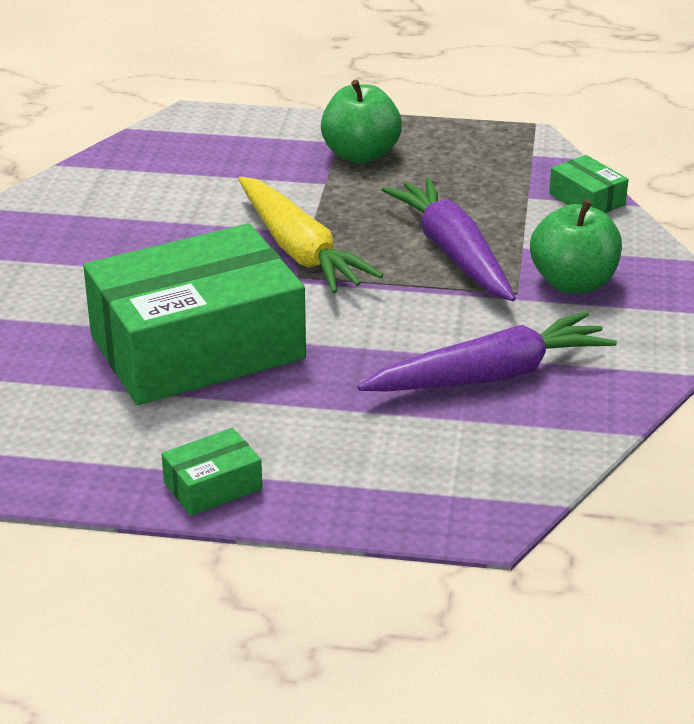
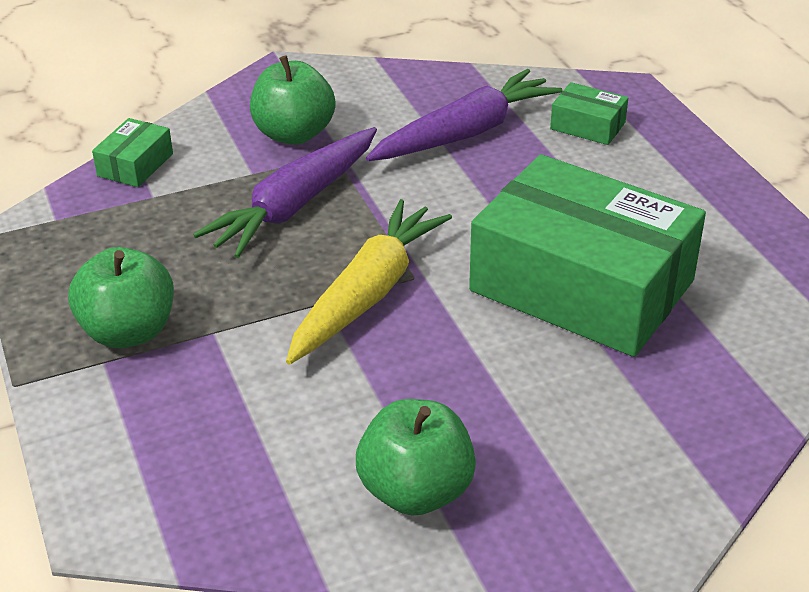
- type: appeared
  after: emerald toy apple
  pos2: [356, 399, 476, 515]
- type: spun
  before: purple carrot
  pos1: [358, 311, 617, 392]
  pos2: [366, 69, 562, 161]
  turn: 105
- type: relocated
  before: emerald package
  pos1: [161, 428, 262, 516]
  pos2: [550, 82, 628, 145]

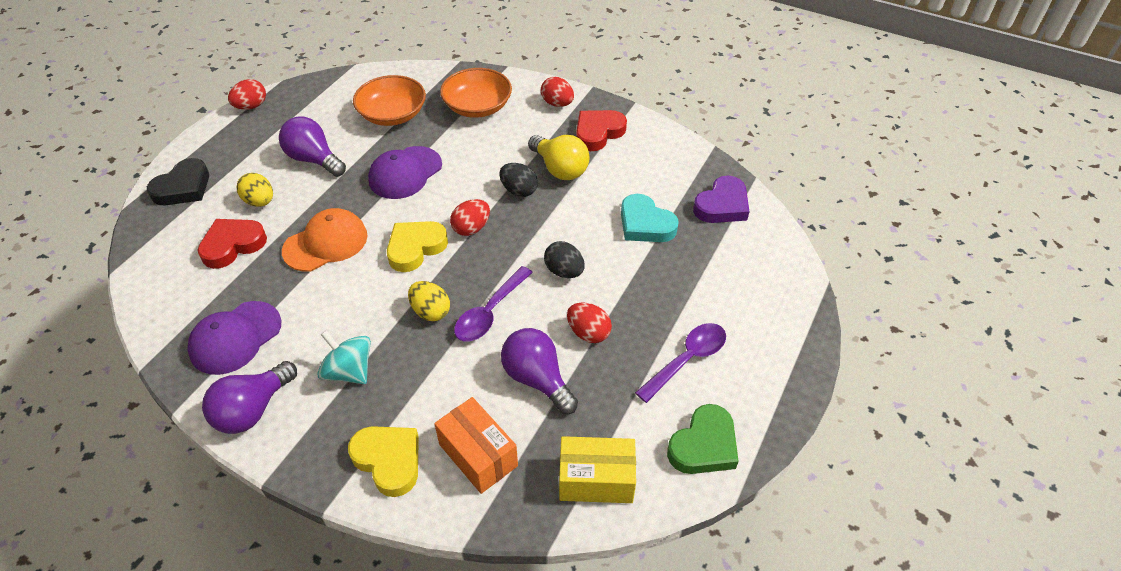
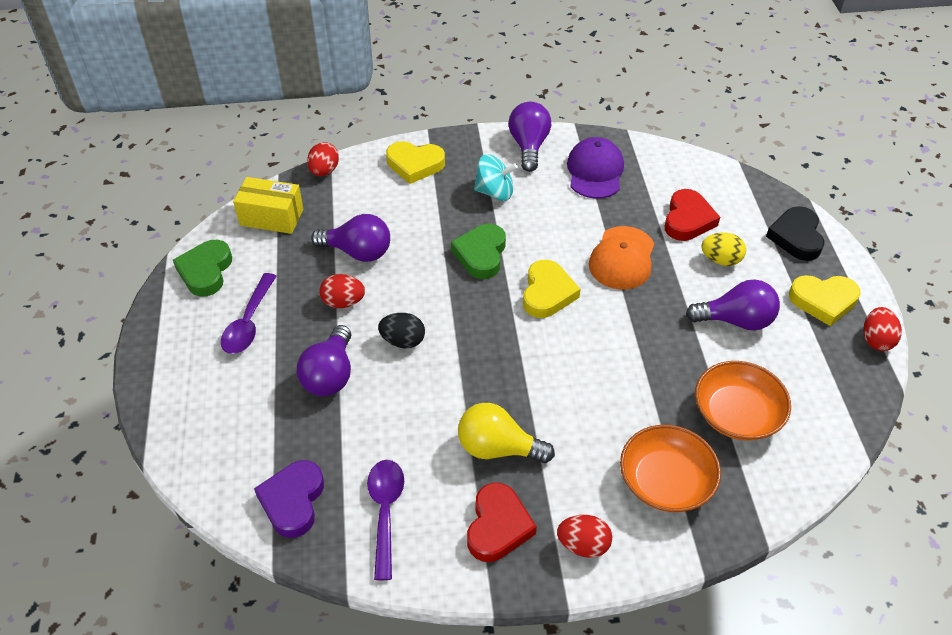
- type: spun
  before: bright yellow package
  pos1: [559, 436, 636, 503]
  pos2: [233, 177, 303, 234]
  turn: 45
- type: appeared
  after: purple lightbulb
  pos2: [297, 325, 351, 396]
- type: relocated
  before: scarlet egg shape
  pos1: [450, 199, 490, 236]
  pos2: [307, 142, 339, 176]
- type: relocated
  before: purple spoon
  pos1: [454, 266, 533, 342]
  pos2: [367, 460, 404, 580]
- type: exchanged
  before: bright yellow egg shape
  after: emerald heart shape
  pos1: [408, 281, 450, 321]
  pos2: [451, 224, 506, 279]
- type: appeared
  after: bright yellow heart shape
  pos2: [789, 275, 860, 326]
- type: missing
  before: purple peaked cap
  pos1: [368, 146, 442, 199]
- type: missing
  before: bright orange package
  pos1: [434, 397, 518, 494]
- type: missing
  before: jet-black egg shape
  pos1: [499, 163, 538, 197]
- type: missing
  before: turquoise heart shape
  pos1: [621, 194, 679, 242]

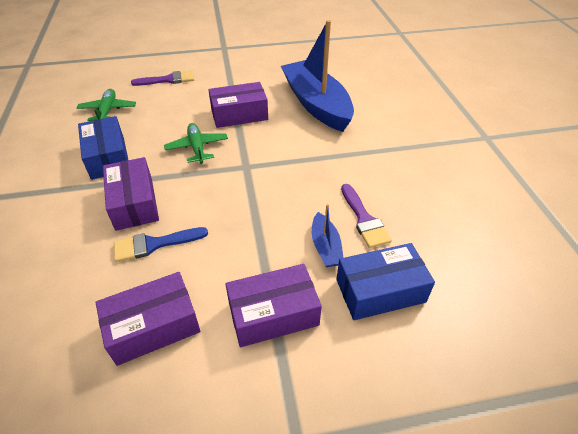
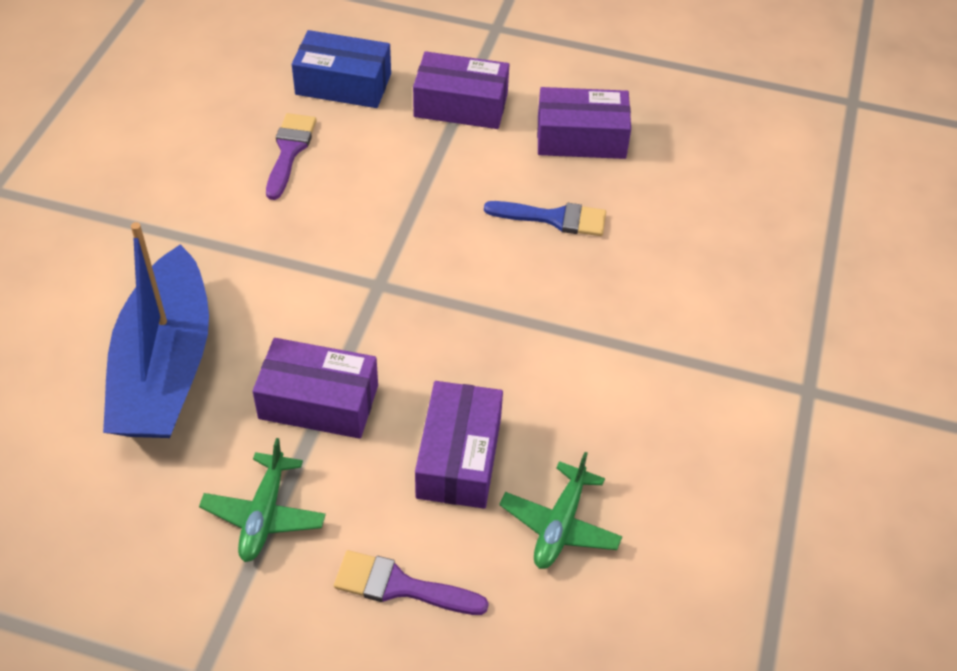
- type: relocated
  before: emerald toy plane
  pos1: [164, 123, 228, 164]
  pos2: [199, 438, 326, 562]
- type: relocated
  before: purple package
  pos1: [103, 157, 159, 231]
  pos2: [415, 381, 503, 509]
- type: missing
  before: royal blue package
  pos1: [78, 116, 128, 180]
- type: missing
  before: royal blue boat
  pos1: [312, 204, 343, 267]

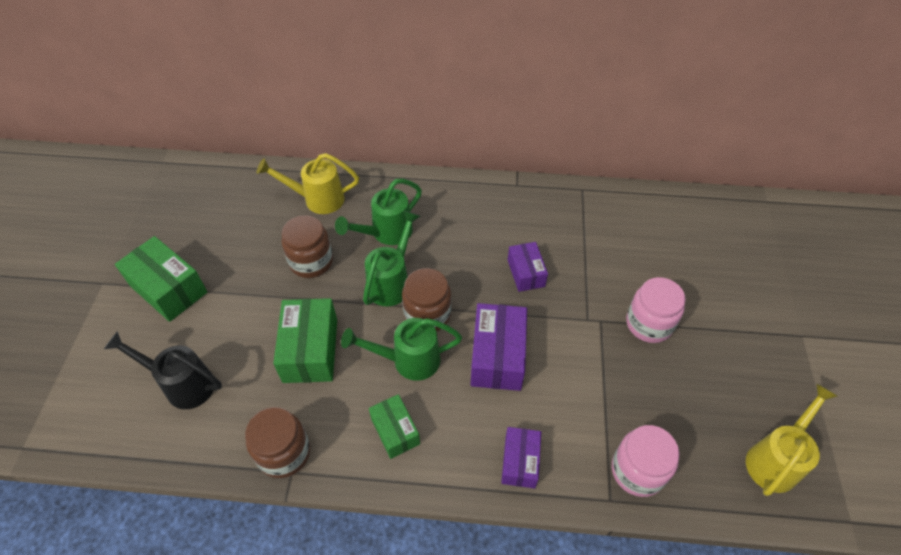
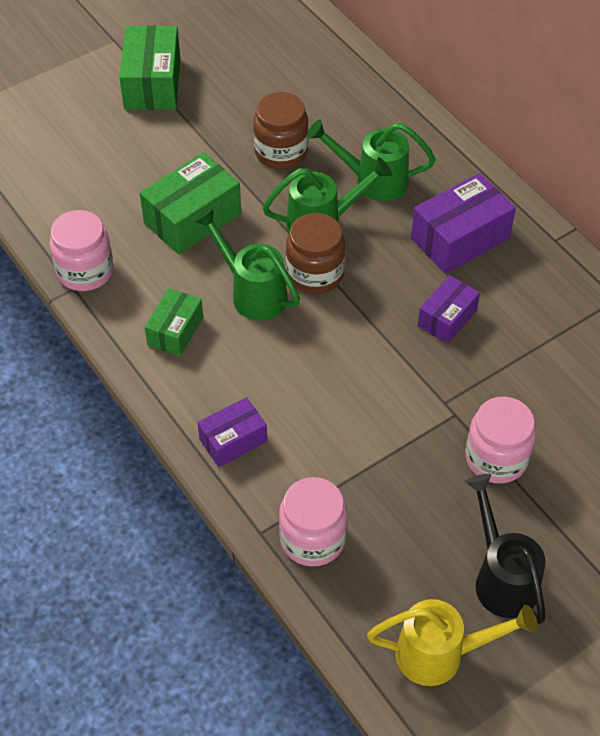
- type: colour
  before: dark brown jam jar
  after: pink jam jar
  pos1: [245, 407, 310, 478]
  pos2: [49, 210, 114, 291]
- type: relocated
  before: purple package
  pos1: [471, 303, 527, 391]
  pos2: [411, 173, 516, 274]
- type: relocated
  before: jet-black watering pot
  pos1: [104, 331, 222, 409]
  pos2: [465, 474, 546, 624]
- type: missing
  before: bright yellow watering pot
  pos1: [257, 153, 359, 214]

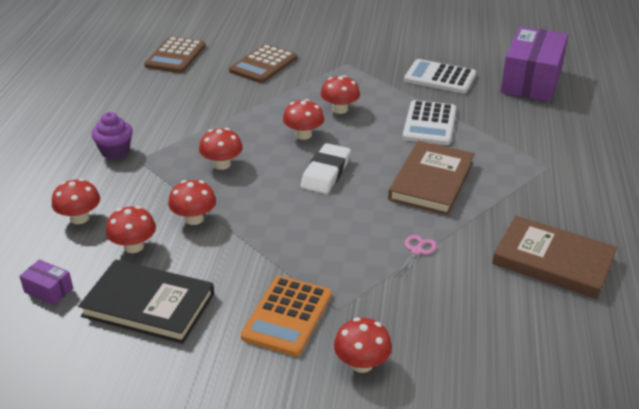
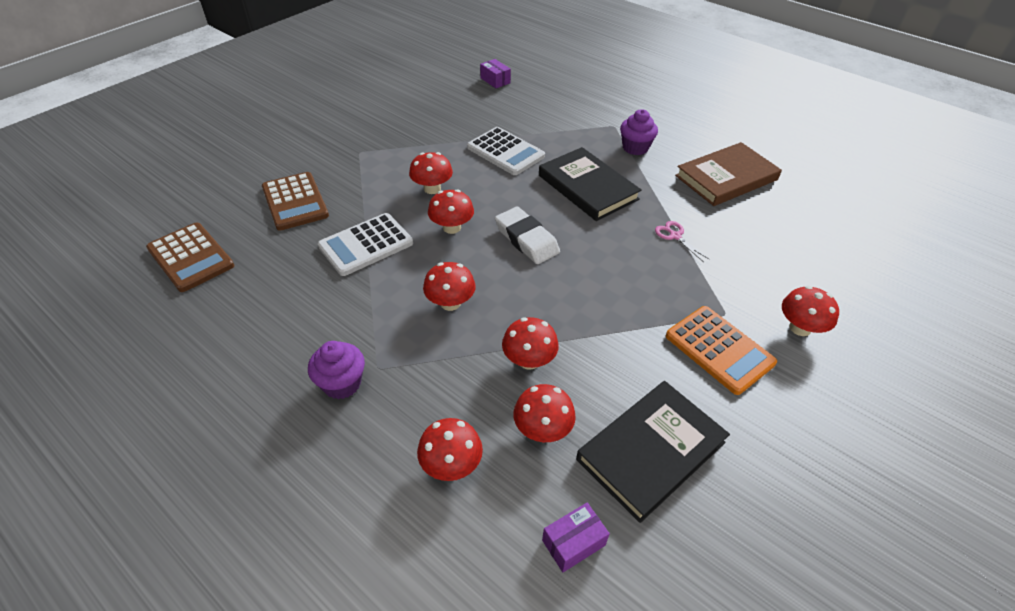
- type: relocated
  before: pure white adding machine
  pos1: [404, 59, 476, 94]
  pos2: [318, 213, 413, 276]
- type: size
  before: purple package
  pos1: [500, 26, 568, 102]
  pos2: [480, 59, 511, 88]
  scale: 0.41
- type: colour
  before: dark brown hardcover
  after: jet-black hardcover
  pos1: [388, 141, 474, 215]
  pos2: [539, 147, 642, 221]
- type: appeared
  after: purple fairy cake
  pos2: [620, 109, 658, 155]

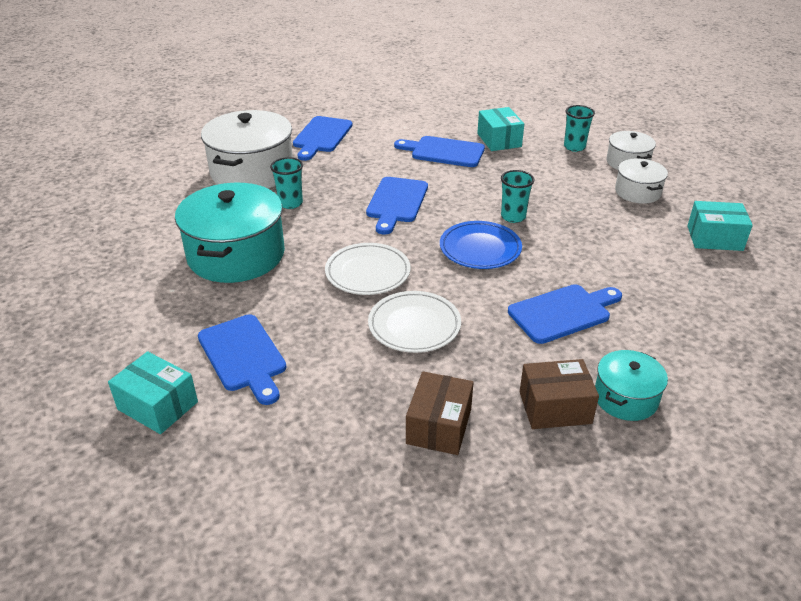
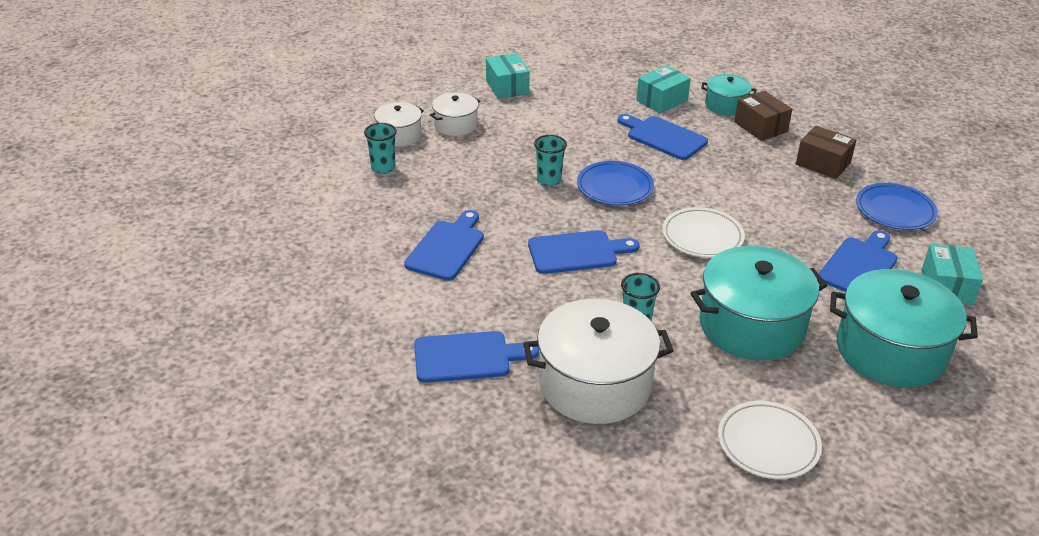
- type: spun
  before: royal blue chopping board
  pos1: [394, 136, 485, 167]
  pos2: [404, 210, 484, 281]
  turn: -150
- type: relocated
  before: turquoise package
  pos1: [477, 107, 524, 151]
  pos2: [636, 66, 691, 114]
- type: relocated
  before: pure white flat dish
  pos1: [368, 291, 461, 353]
  pos2: [718, 401, 822, 479]
- type: spun
  before: dark brown package
  pos1: [406, 371, 474, 455]
  pos2: [796, 126, 856, 179]
  turn: 45
- type: appeared
  after: turquoise stockpot
  pos2: [830, 269, 978, 388]
- type: appeared
  after: royal blue flat dish
  pos2: [856, 183, 938, 230]

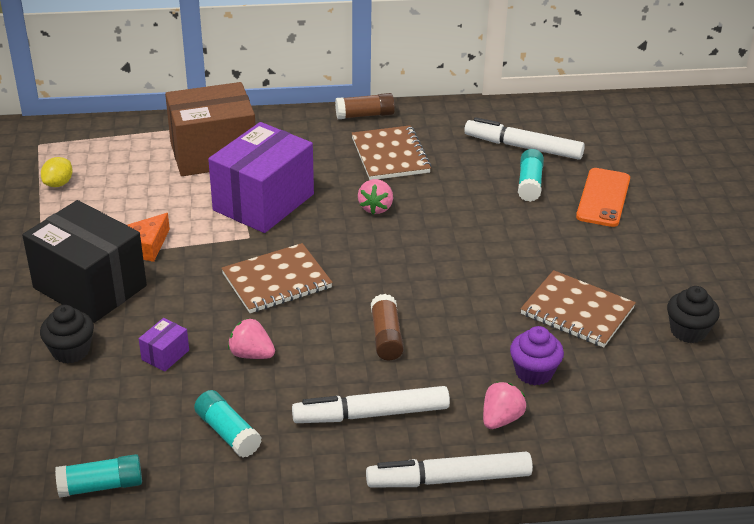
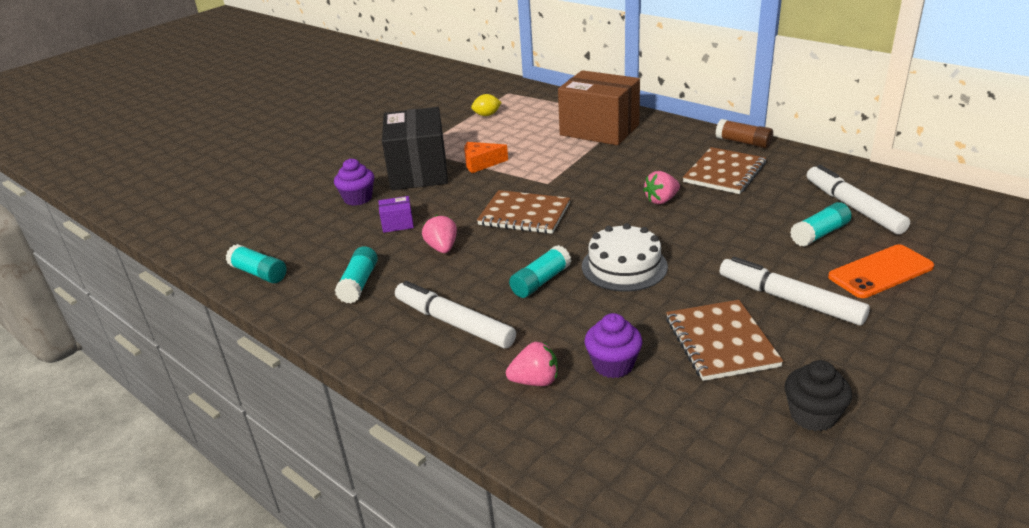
- type: colour
  before: jet-black fairy cake
  after: purple fairy cake
  pos1: [40, 305, 94, 363]
  pos2: [334, 158, 374, 206]
- type: colour
  before: dark brown stick of glue
  after: turquoise stick of glue
  pos1: [371, 294, 404, 360]
  pos2: [509, 245, 571, 298]
- type: appeared
  after: pure white cake
  pos2: [582, 223, 668, 291]
- type: relocated
  before: pure white felt pen
  pos1: [366, 452, 533, 488]
  pos2: [720, 257, 870, 325]
- type: missing
  before: purple package
  pos1: [208, 122, 314, 233]

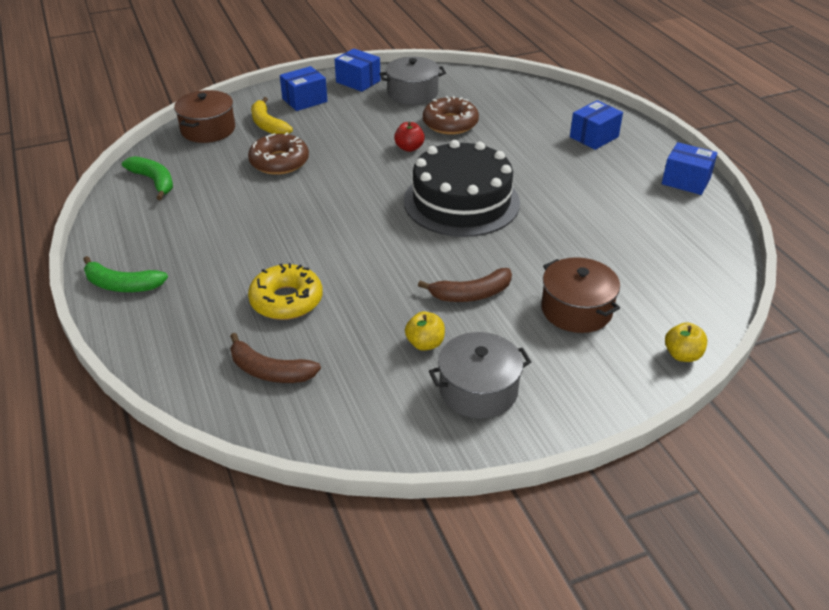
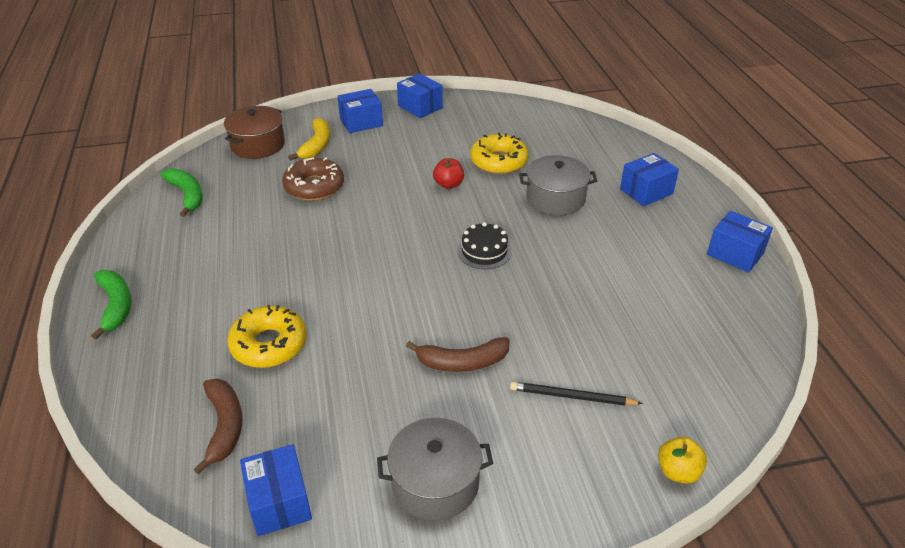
- type: spun
  before: emerald banana fruit
  pos1: [83, 256, 168, 292]
  pos2: [91, 270, 132, 340]
  turn: -135
- type: spun
  before: dark brown banana fruit
  pos1: [230, 333, 321, 383]
  pos2: [194, 379, 242, 474]
  turn: -135
- type: appeared
  after: royal blue package
  pos2: [240, 444, 312, 536]
- type: spun
  before: bright yellow banana fruit
  pos1: [251, 97, 293, 134]
  pos2: [288, 118, 330, 161]
  turn: -150
- type: size
  before: jet-black cake
  pos1: [404, 140, 520, 237]
  pos2: [457, 222, 512, 269]
  scale: 0.44
- type: colour
  before: dark brown doughnut
  after: bright yellow doughnut
  pos1: [423, 96, 479, 135]
  pos2: [470, 133, 529, 174]
- type: exchanged
  before: dark brown stockpot
  after: jet-black wooden pencil
  pos1: [541, 257, 620, 333]
  pos2: [510, 382, 643, 406]
- type: relocated
  before: ash-grey stockpot
  pos1: [380, 57, 446, 105]
  pos2: [519, 155, 597, 215]
- type: missing
  before: bright yellow toy apple
  pos1: [405, 311, 445, 351]

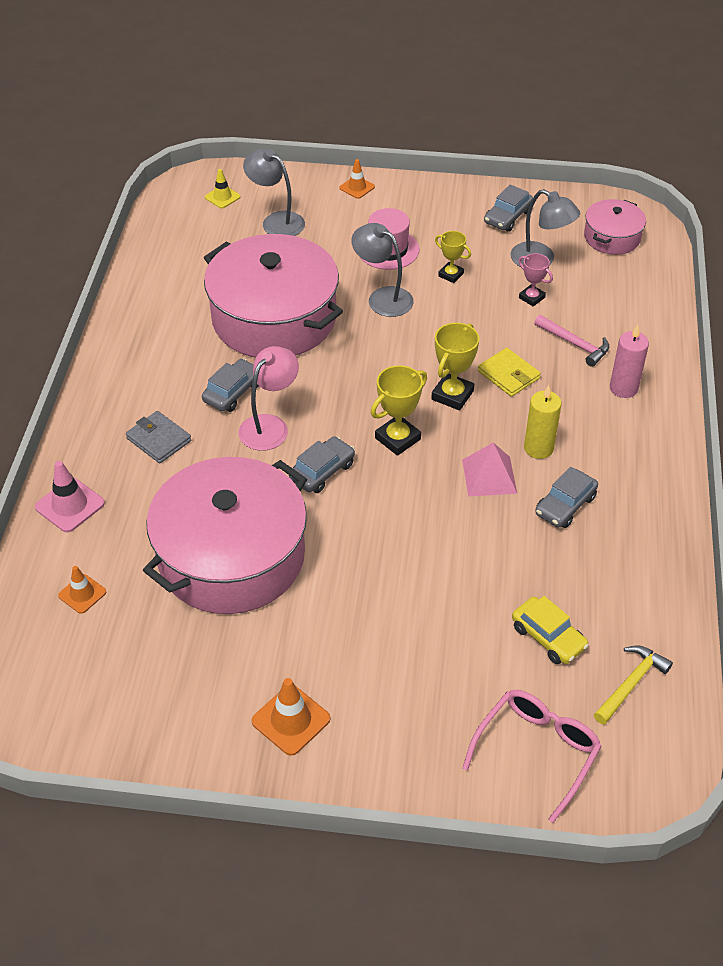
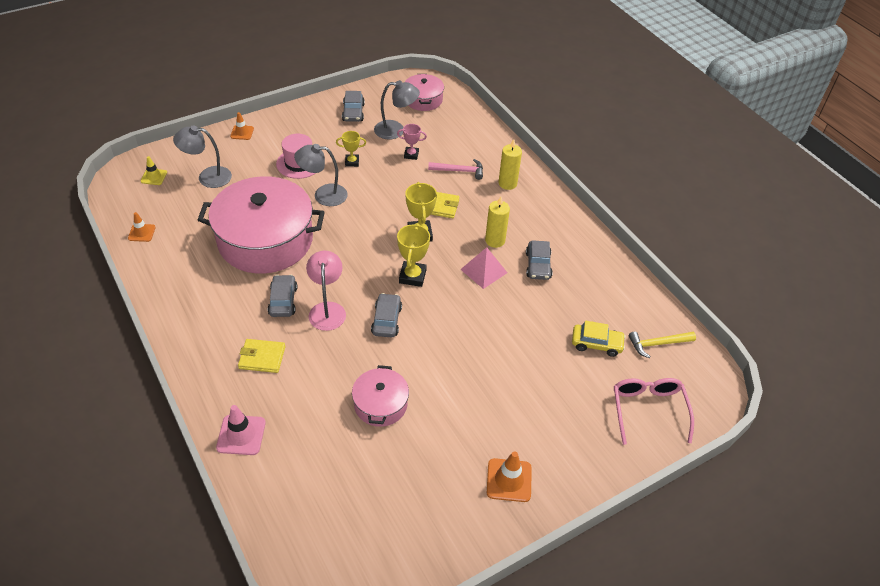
- type: relocated
  before: bright orange road cone
  pos1: [58, 566, 106, 614]
  pos2: [128, 212, 156, 242]
- type: colour
  before: ash-grey card wallet
  after: bright yellow card wallet
  pos1: [126, 411, 191, 463]
  pos2: [238, 339, 285, 373]
- type: size
  before: pink stockpot
  pos1: [143, 457, 307, 614]
  pos2: [352, 365, 409, 427]
  scale: 0.48
- type: colour
  before: pink wax candle
  after: bright yellow wax candle
  pos1: [610, 325, 649, 398]
  pos2: [498, 139, 522, 190]
- type: spun
  before: bright yellow carpenter's hammer
  pos1: [594, 645, 673, 725]
  pos2: [629, 331, 696, 358]
  turn: -105

